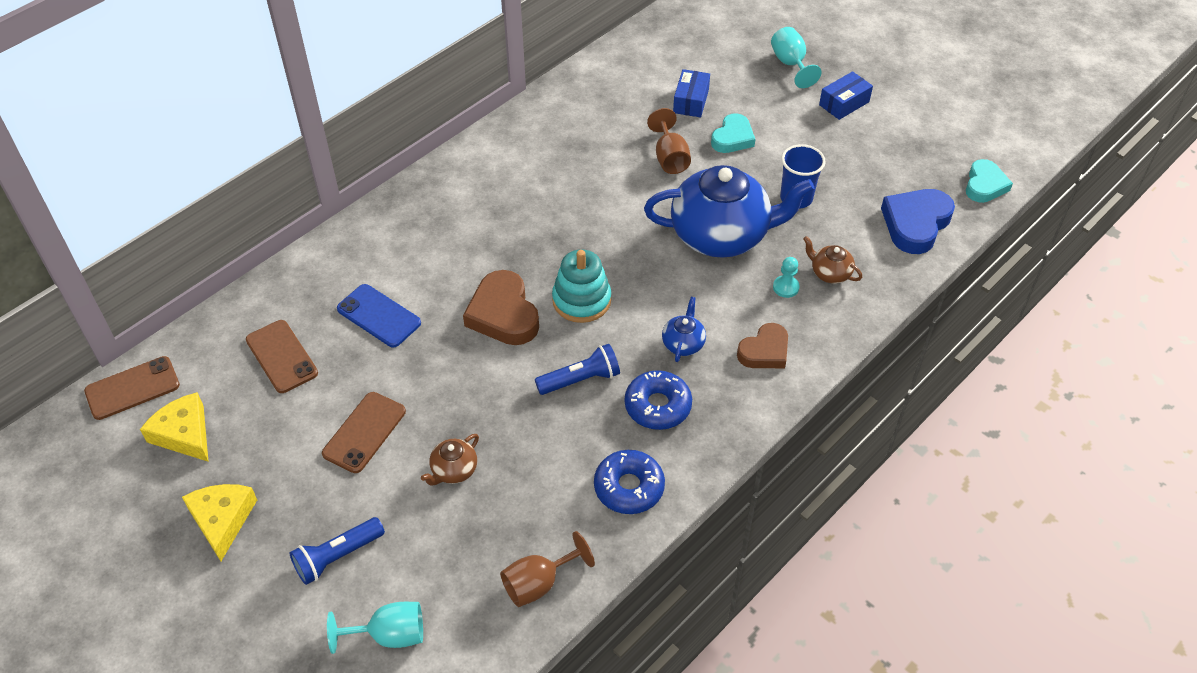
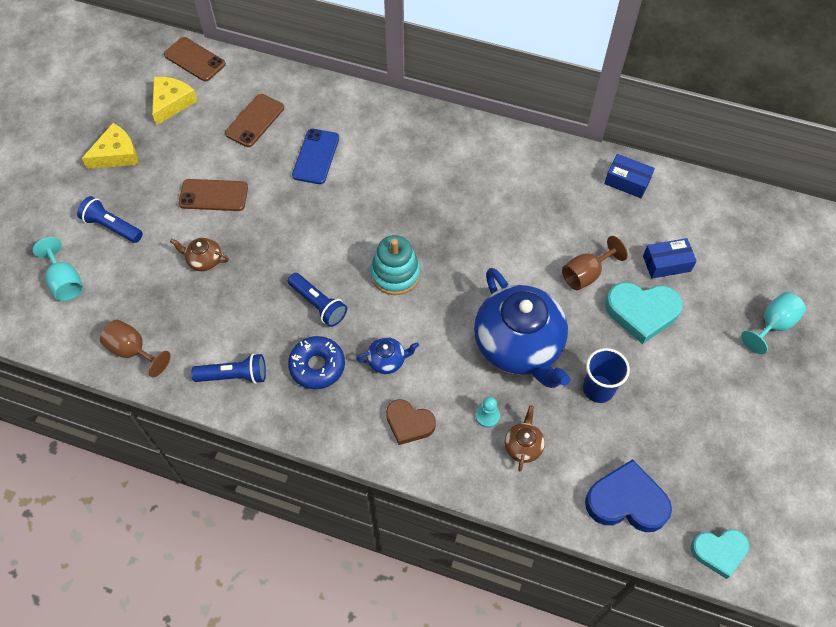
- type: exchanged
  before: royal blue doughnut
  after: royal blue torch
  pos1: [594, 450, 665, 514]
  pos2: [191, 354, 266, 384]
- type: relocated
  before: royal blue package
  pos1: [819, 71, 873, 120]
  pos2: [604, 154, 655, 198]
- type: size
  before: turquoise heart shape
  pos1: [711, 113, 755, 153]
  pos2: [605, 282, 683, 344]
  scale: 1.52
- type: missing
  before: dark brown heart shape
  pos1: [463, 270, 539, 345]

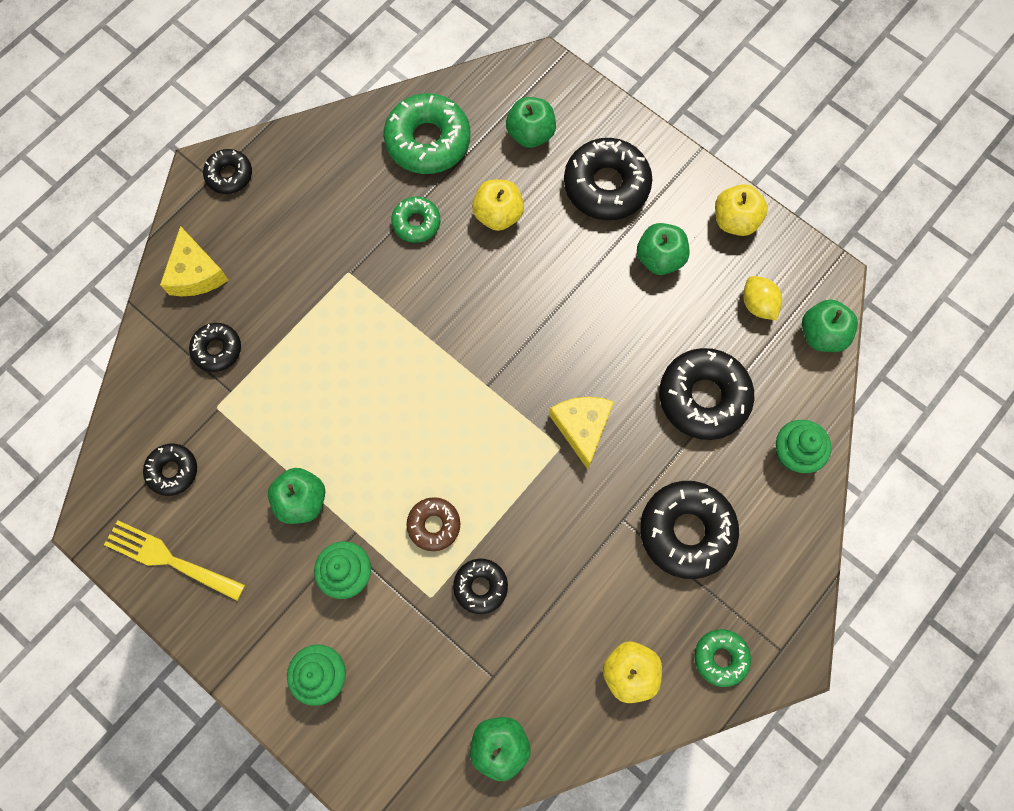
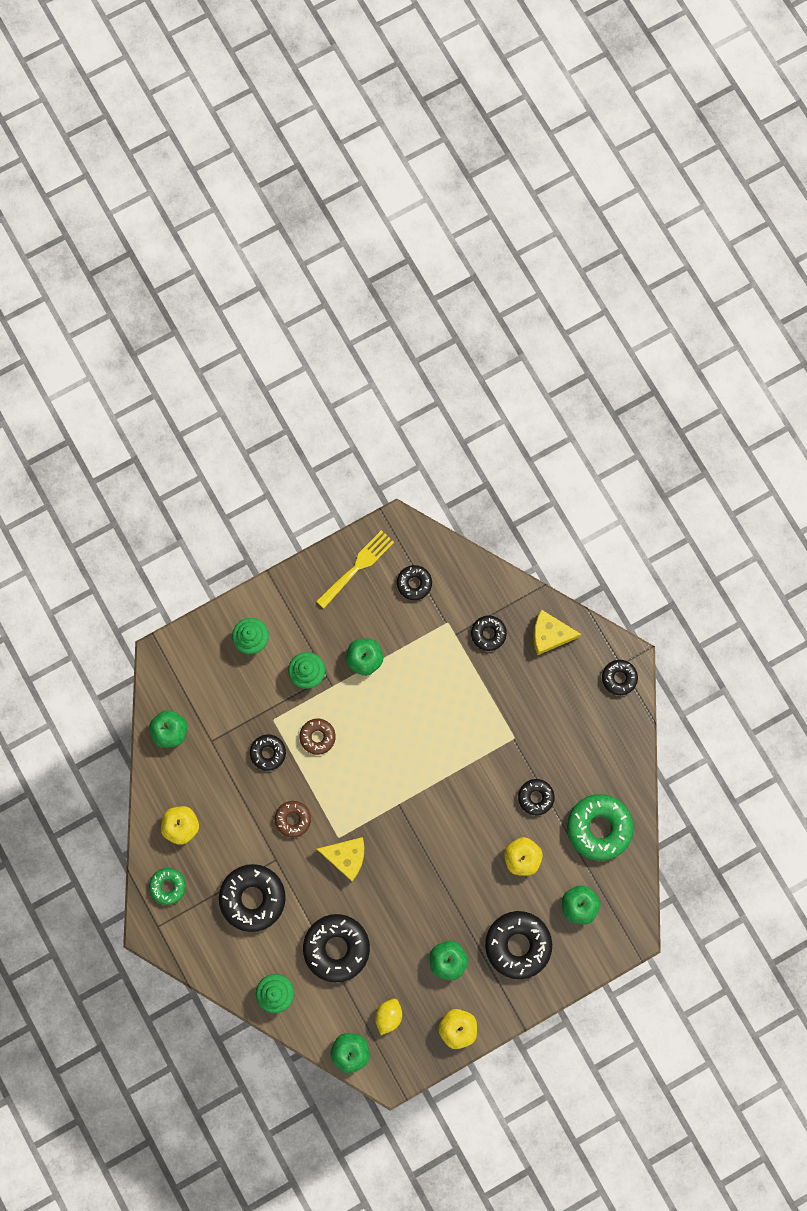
- type: appeared
  after: dark brown doughnut
  pos2: [275, 801, 311, 837]
- type: spun
  before: bright yellow toy lemon
  pos1: [743, 276, 782, 321]
  pos2: [375, 999, 402, 1035]
  turn: -60
- type: colour
  before: emerald doughnut
  after: jet-black doughnut
  pos1: [391, 197, 440, 243]
  pos2: [518, 779, 555, 815]

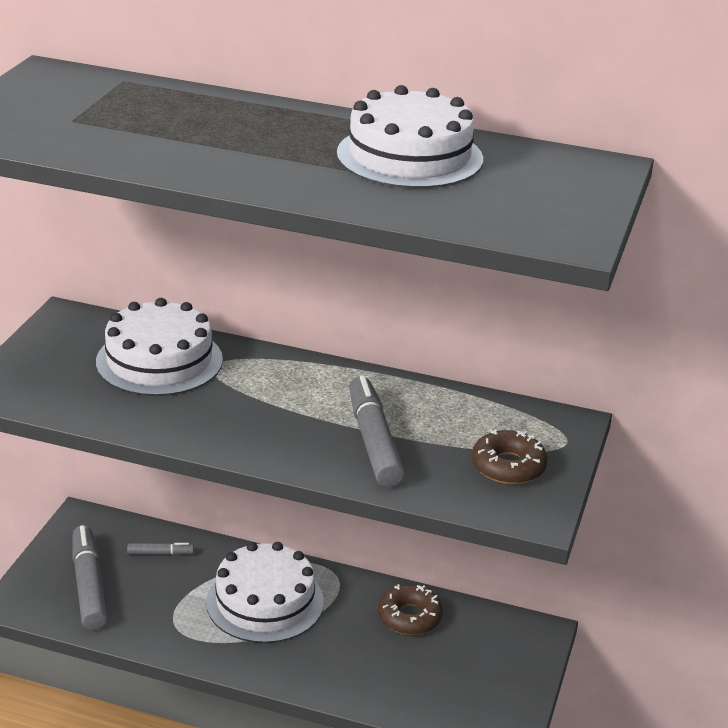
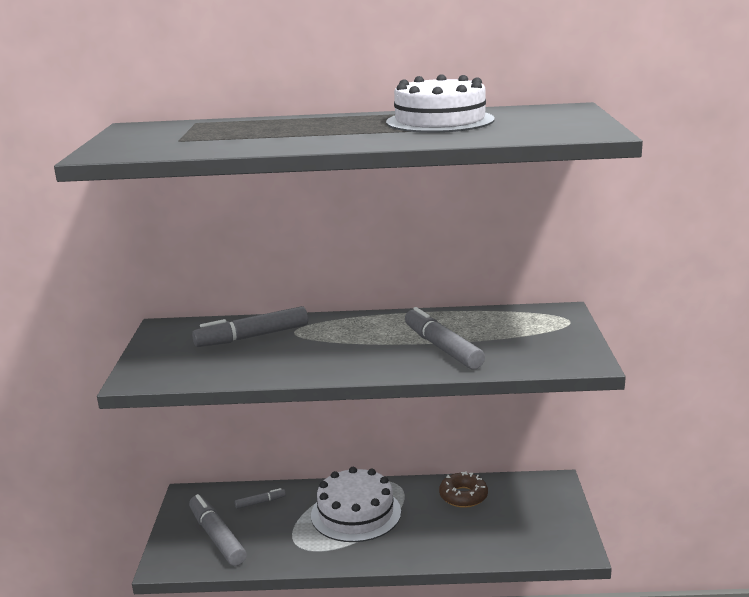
- type: exchanged
  before: pure white cake
  after: ash-grey felt pen
  pos1: [96, 298, 223, 396]
  pos2: [192, 306, 308, 347]
- type: missing
  before: dark brown doughnut
  pos1: [472, 429, 548, 485]

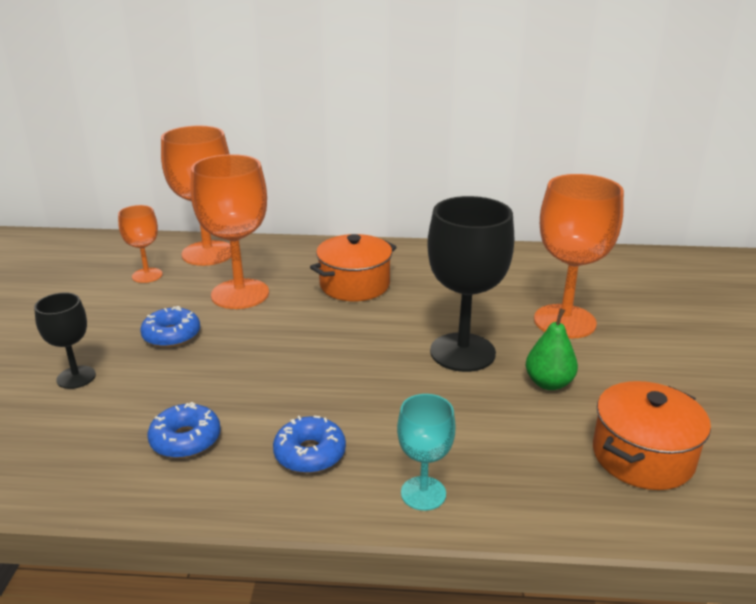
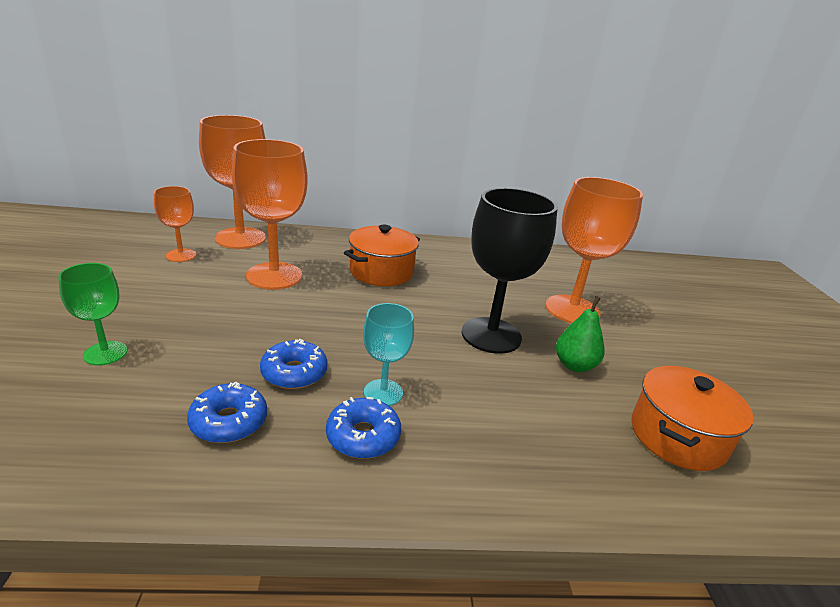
- type: colour
  before: jet-black wine glass
  after: emerald wine glass
  pos1: [34, 293, 96, 389]
  pos2: [58, 263, 127, 365]
- type: relocated
  before: royal blue doughnut
  pos1: [140, 306, 200, 348]
  pos2: [260, 339, 328, 389]
- type: relocated
  before: turquoise wine glass
  pos1: [397, 394, 456, 511]
  pos2: [363, 303, 414, 406]

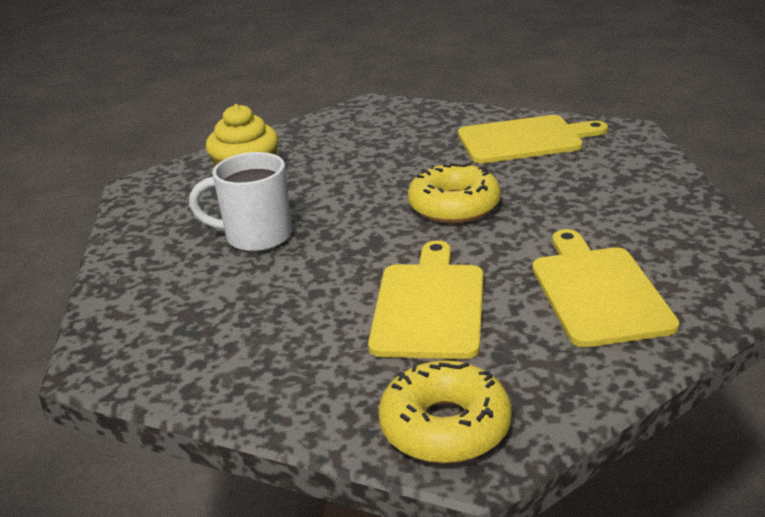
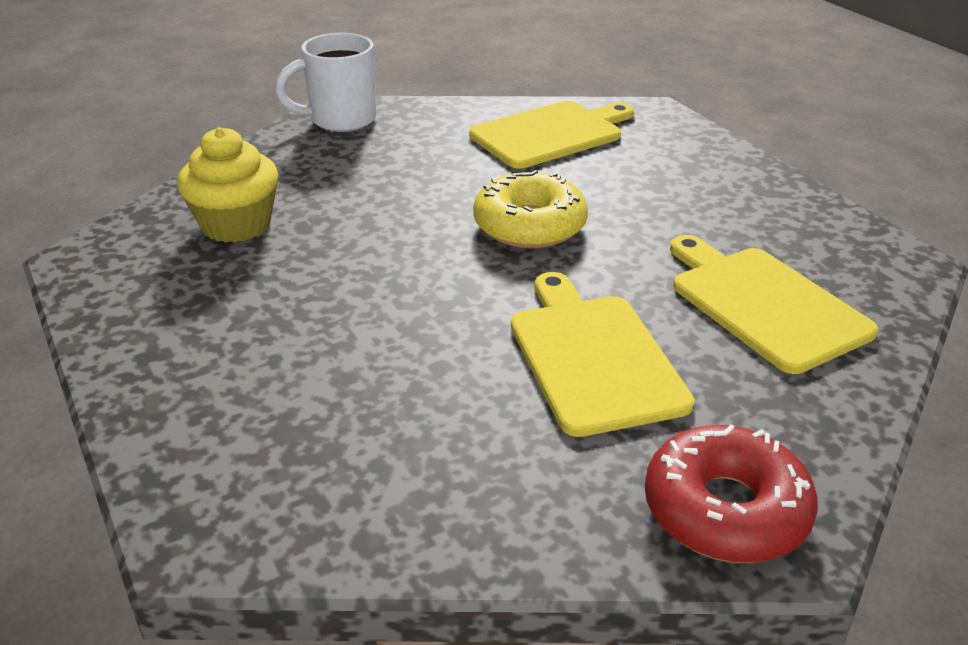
- type: relocated
  before: pure white tea mug
  pos1: [189, 152, 292, 252]
  pos2: [275, 33, 377, 132]
- type: colour
  before: bright yellow doughnut
  after: scarlet doughnut
  pos1: [379, 360, 512, 464]
  pos2: [645, 424, 818, 563]

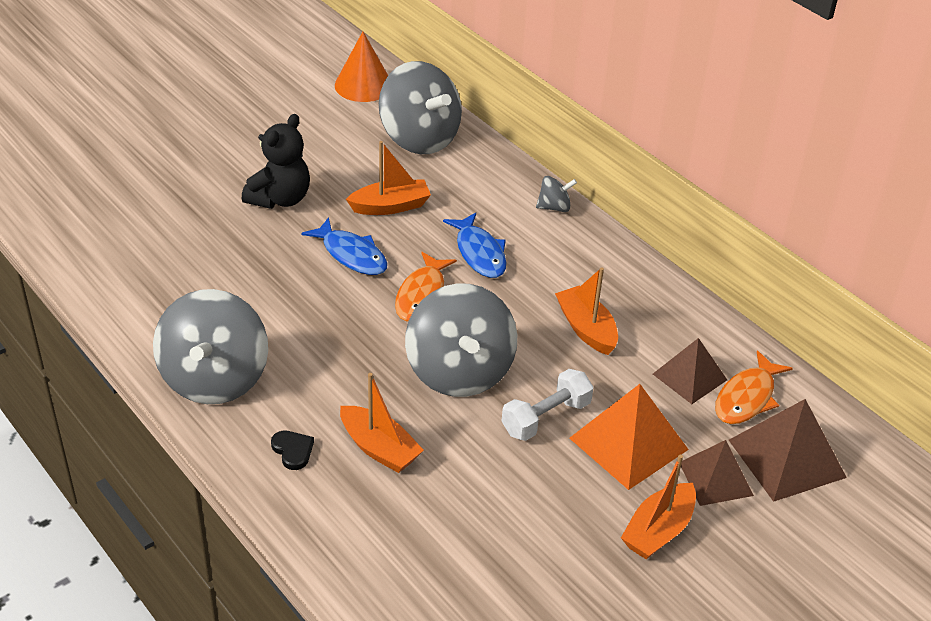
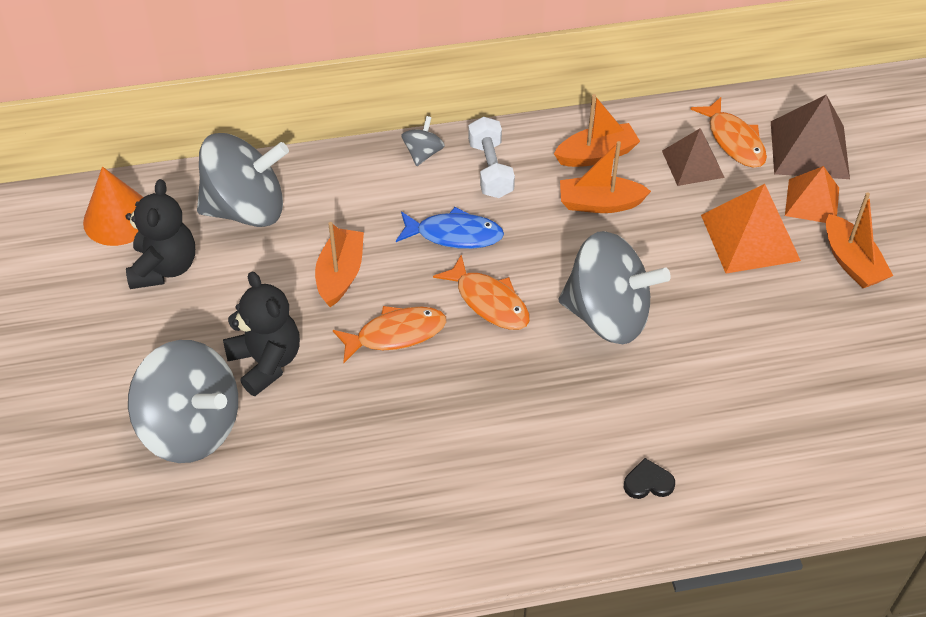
- type: appeared
  after: jet-black stuffed bear
  pos2: [126, 179, 195, 289]
- type: relocated
  before: ash-grey toy top
  pos1: [153, 289, 268, 404]
  pos2: [128, 340, 238, 463]
- type: colour
  before: royal blue toy fish
  after: bright orange toy fish
  pos1: [301, 217, 387, 275]
  pos2: [333, 306, 446, 363]
- type: relocated
  before: pure white free weight
  pos1: [502, 369, 594, 441]
  pos2: [468, 116, 515, 198]
- type: relocated
  before: bright orange boat
  pos1: [340, 373, 424, 473]
  pos2: [554, 94, 640, 167]
- type: colour
  before: dark brown pyramid shape
  after: bright orange pyramid shape
  pos1: [681, 440, 754, 506]
  pos2: [785, 166, 839, 223]

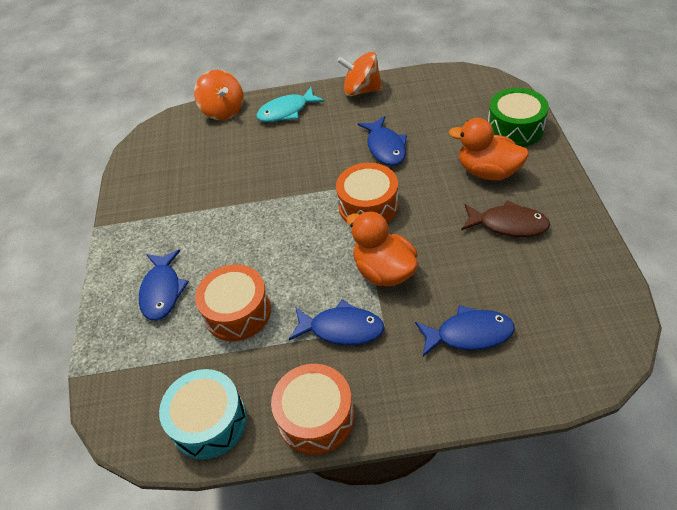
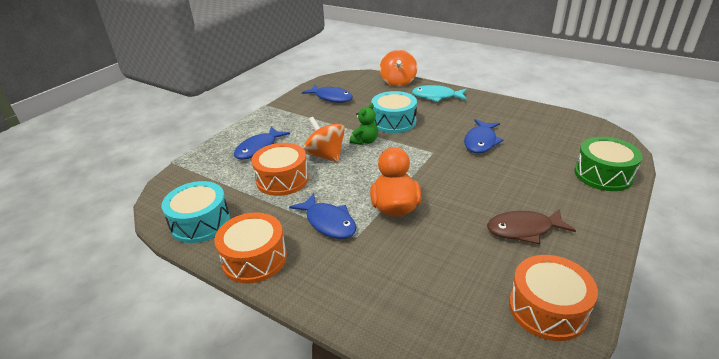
- type: relocated
  before: royal blue toy fish
  pos1: [415, 305, 515, 356]
  pos2: [302, 85, 353, 103]
- type: relocated
  before: bright orange toy top
  pos1: [337, 52, 383, 96]
  pos2: [303, 117, 345, 163]
- type: appeared
  after: emerald stuffed bear
  pos2: [350, 103, 378, 145]
- type: appeared
  after: turquoise toy drum
  pos2: [371, 91, 417, 133]
- type: spun
  before: dark brown toy fish
  pos1: [461, 200, 550, 237]
  pos2: [487, 209, 576, 245]
  turn: 120
- type: relocated
  before: bright orange toy drum
  pos1: [336, 163, 399, 223]
  pos2: [509, 255, 598, 341]
- type: missing
  before: bright orange toy duck
  pos1: [449, 118, 529, 180]

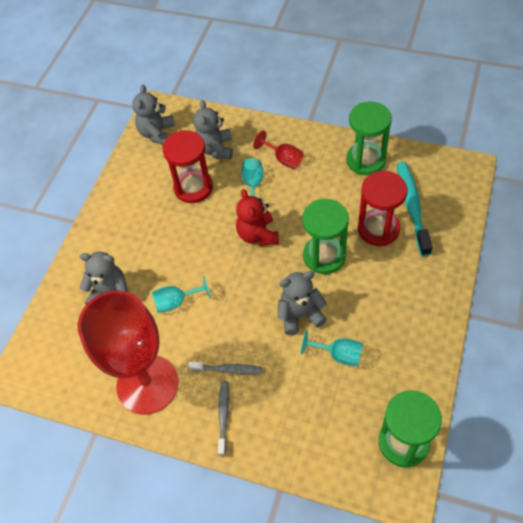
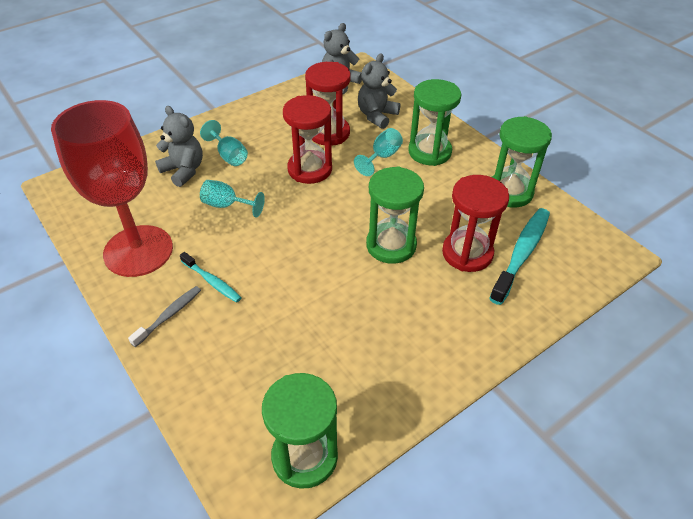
- type: colour
  before: ash-grey toothbrush
  after: turquoise toothbrush
  pos1: [189, 362, 262, 374]
  pos2: [180, 252, 242, 303]
- type: relocated
  before: turquoise wine glass
  pos1: [301, 330, 363, 366]
  pos2: [200, 120, 248, 166]
- type: appeared
  after: scarlet hourglass
  pos2: [283, 95, 332, 184]
- type: exchanged
  before: scarlet wine glass
  after: emerald hourglass
  pos1: [253, 130, 303, 169]
  pos2: [408, 79, 461, 166]
- type: missing
  before: scarlet stuffed bear
  pos1: [236, 189, 279, 246]
- type: missing
  before: ash-grey stuffed bear
  pos1: [278, 271, 327, 336]

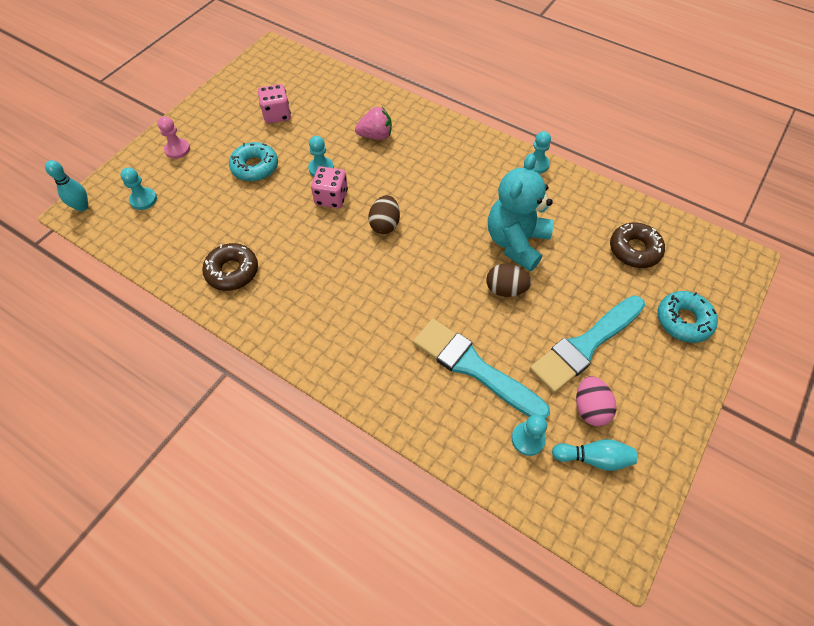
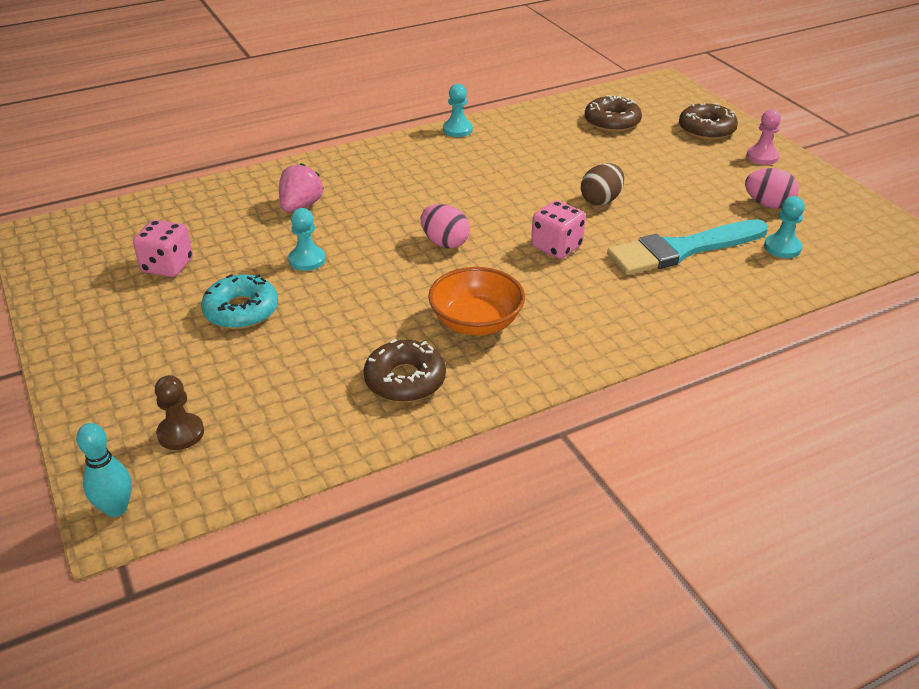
- type: colour
  before: turquoise game pawn
  after: dark brown game pawn
  pos1: [120, 167, 157, 210]
  pos2: [155, 375, 204, 450]
- type: colour
  before: dark brown egg shape
  after: pink egg shape
  pos1: [368, 195, 400, 234]
  pos2: [420, 204, 470, 248]
- type: appeared
  after: bright orange deep dish
  pos2: [428, 267, 525, 335]
- type: relocated
  before: pink game die
  pos1: [311, 166, 348, 208]
  pos2: [531, 200, 586, 259]
- type: colour
  before: turquoise doughnut
  after: dark brown doughnut
  pos1: [657, 291, 718, 343]
  pos2: [679, 103, 738, 140]
- type: relocated
  before: pink game pawn
  pos1: [158, 117, 190, 159]
  pos2: [746, 109, 781, 165]
- type: missing
  before: turquoise stuffed bear
  pos1: [488, 154, 554, 271]
- type: missing
  before: turquoise paint brush
  pos1: [530, 295, 645, 393]
- type: missing
  before: turquoise tenpin
  pos1: [552, 439, 637, 471]

